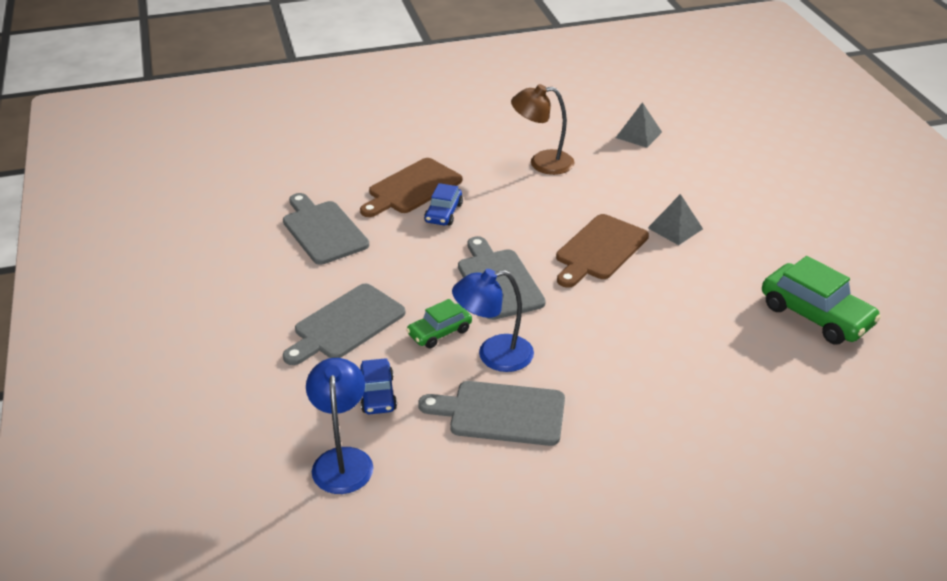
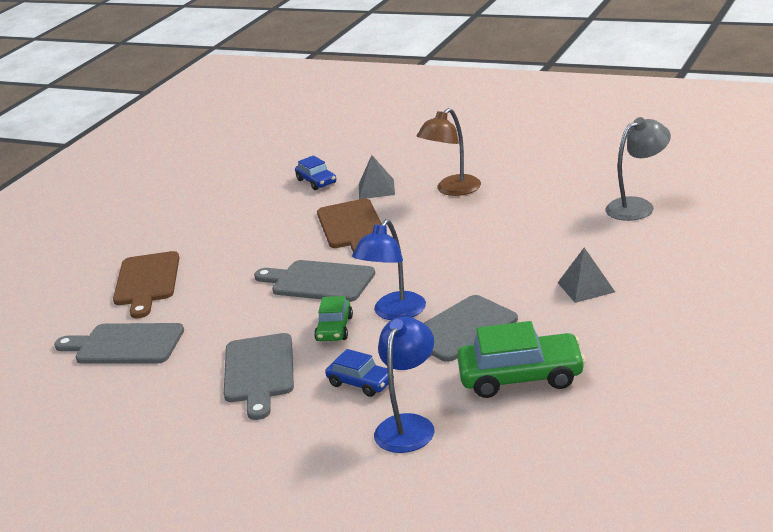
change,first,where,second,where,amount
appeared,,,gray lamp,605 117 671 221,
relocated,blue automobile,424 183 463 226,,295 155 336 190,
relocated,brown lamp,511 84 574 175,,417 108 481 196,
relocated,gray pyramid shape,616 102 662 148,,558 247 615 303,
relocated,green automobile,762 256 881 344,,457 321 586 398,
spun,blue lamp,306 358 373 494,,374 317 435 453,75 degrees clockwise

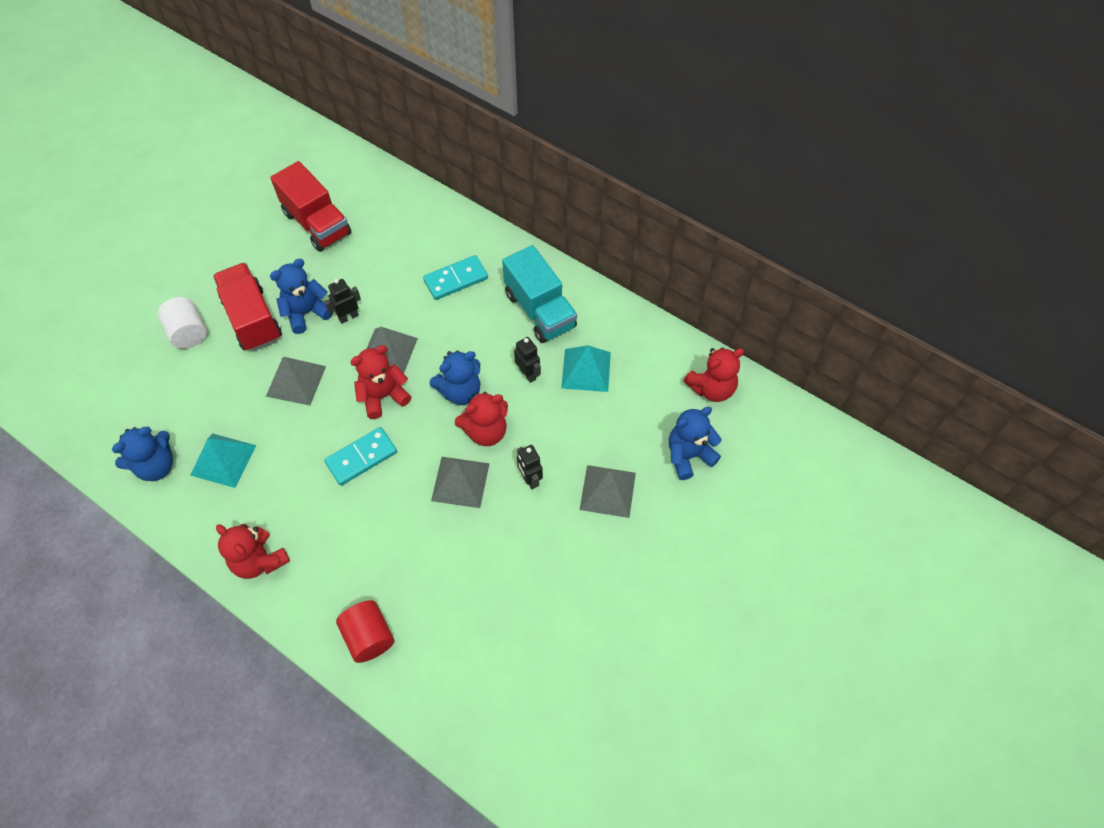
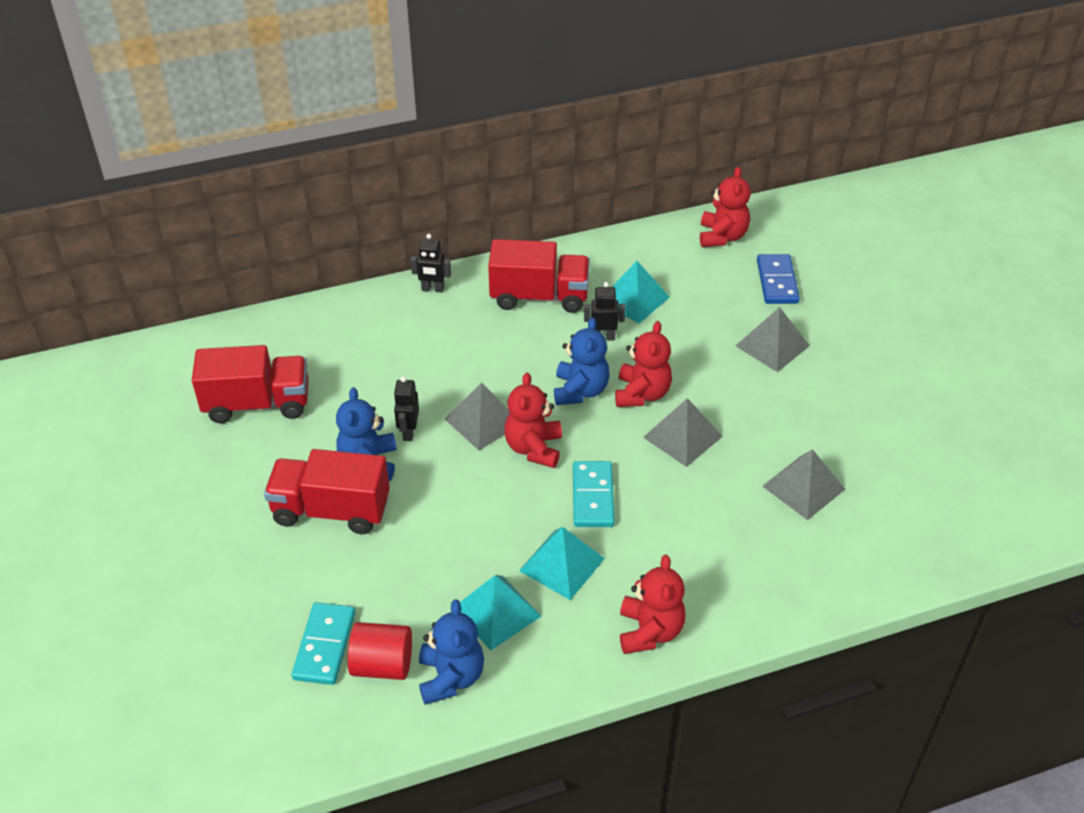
change,first,where,second,where,amount
missing,pure white cylinder,157 297 207 349,,,
appeared,,,turquoise pyramid shape,519 527 605 600,
relocated,gray pyramid shape,266 357 326 405,,762 449 845 520,
relocated,scarlet cylinder,336 600 395 663,,348 622 412 680,
relocated,turquoise domino tile,423 255 488 300,,292 602 355 685,
relocated,ebony robot figure,517 445 543 489,,411 234 451 293,
exchanged,blue teddy,669 407 722 480,blue domino tile,757 254 800 304,
colour,turquoise toy truck,502 245 577 343,scarlet toy truck,488 239 590 313,
spun,scarlet teddy,216 524 290 579,,620 555 686 654,75 degrees counterclockwise

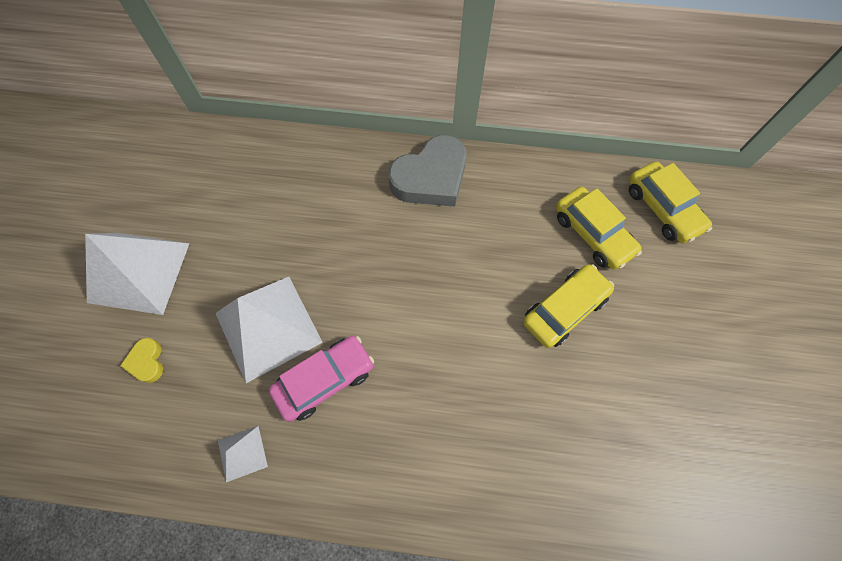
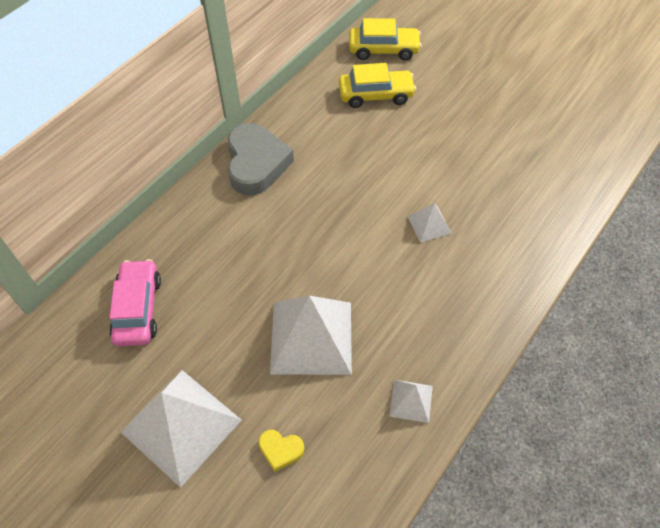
change,first,where,second,where,amount
missing,yellow automobile,523 264 614 348,,,
appeared,,,pure white pyramid shape,408 203 452 243,
relocated,rosy automobile,269 336 374 422,,109 259 161 346,

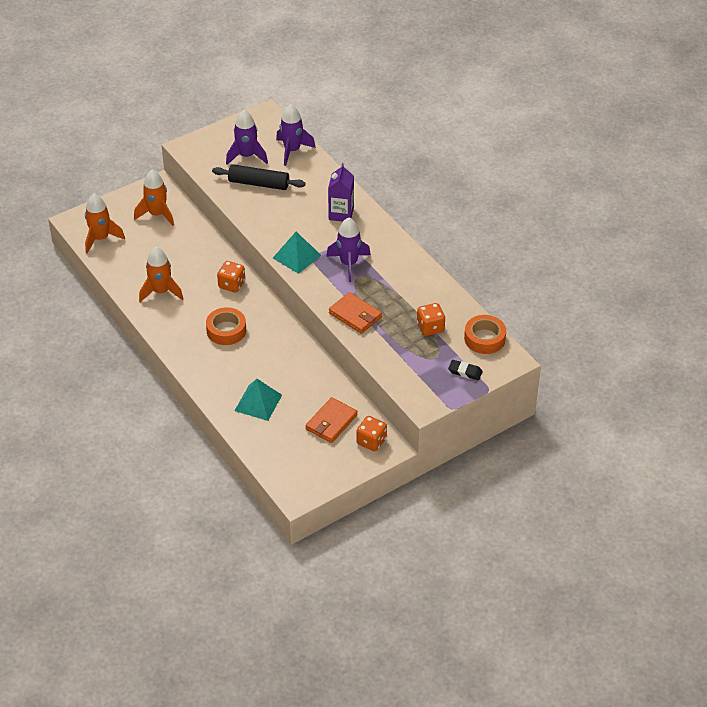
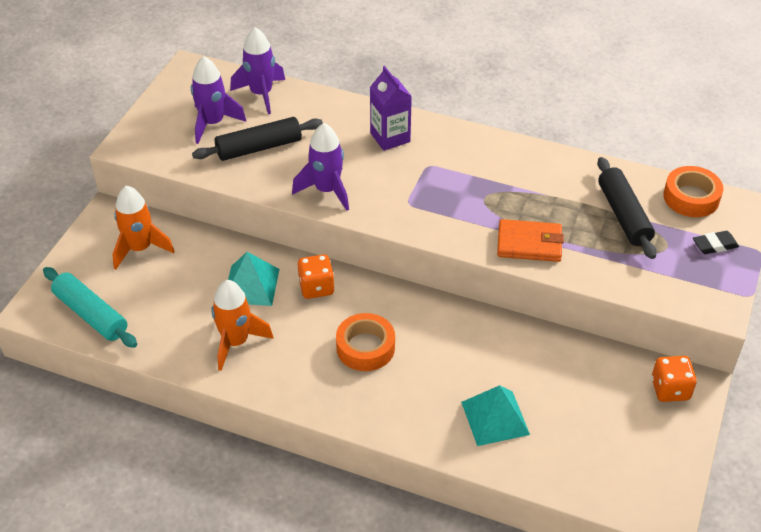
change,first,where,second,where,amount
missing,orange-coloured card wallet,305 397 358 443,,,
relocated,turquoise pyramid shape,273 232 321 274,,228 252 280 306,
relocated,royal purple rocket,326 218 371 282,,292 123 349 211,
exchanged,orange-coloured rocket,85 194 125 254,turquoise pastry roller,43 267 137 348,
exchanged,orange-coloured dice,417 303 445 336,ebony pastry roller,597 157 657 259,

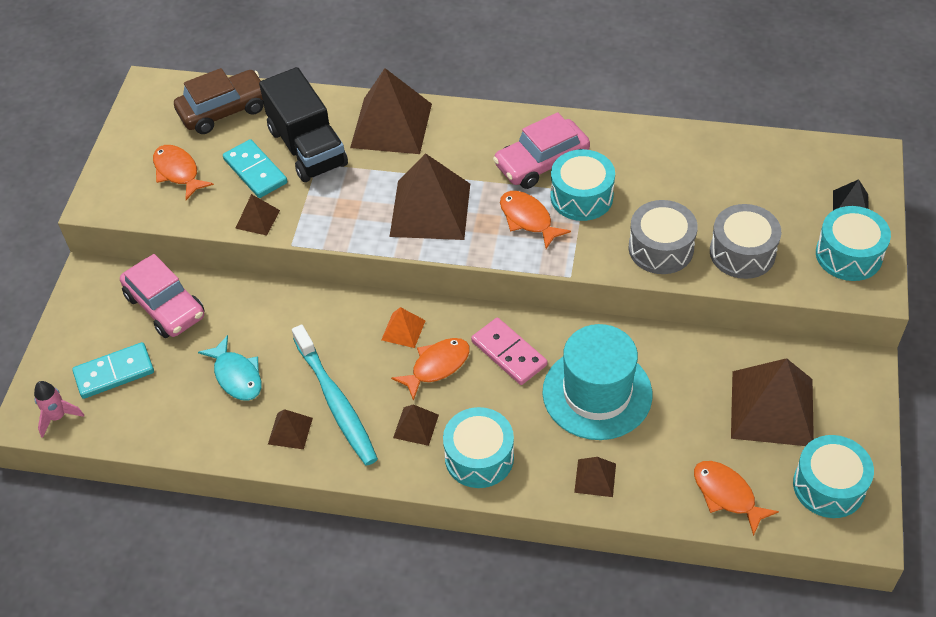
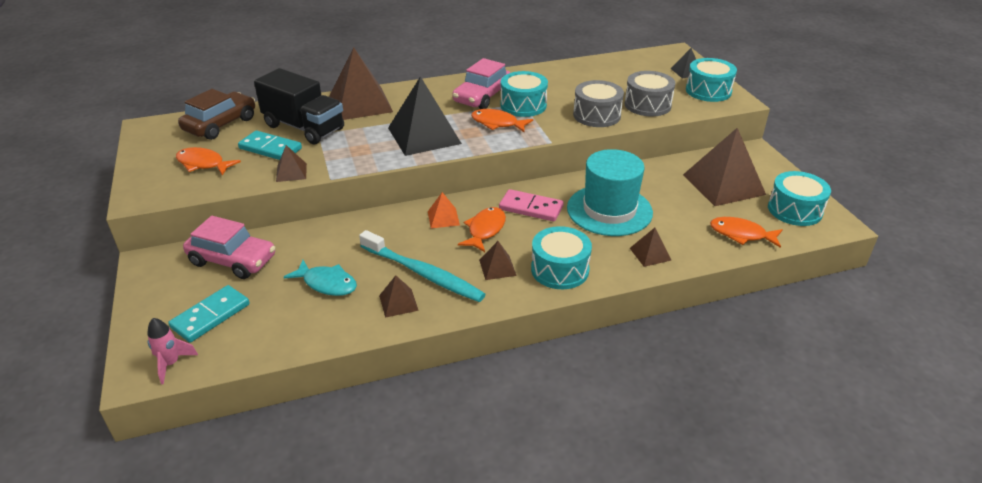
change,first,where,second,where,amount
colour,brown pyramid shape,389 153 470 240,ebony pyramid shape,388 76 462 156,

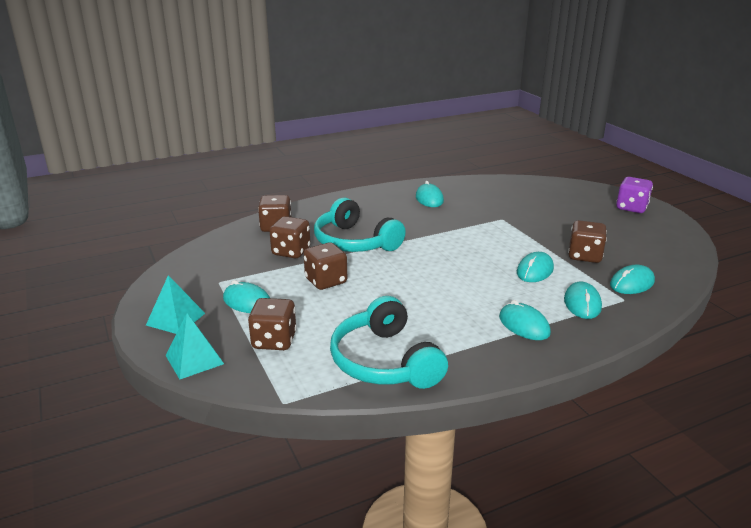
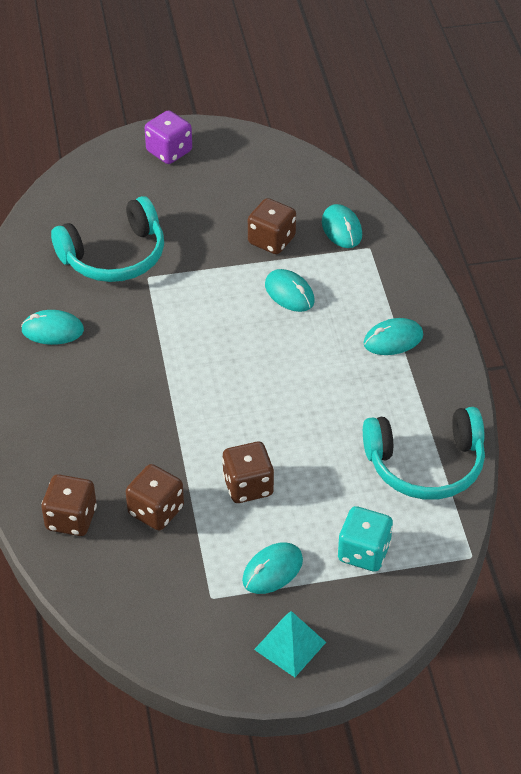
change,first,where,second,where,amount
missing,turquoise pyramid shape,165 314 224 379,,,
missing,turquoise PC mouse,564 281 602 319,,,
relocated,turquoise headphones,314 197 406 252,,51 196 164 282,
colour,brown dice,248 298 297 350,turquoise dice,338 506 393 572,

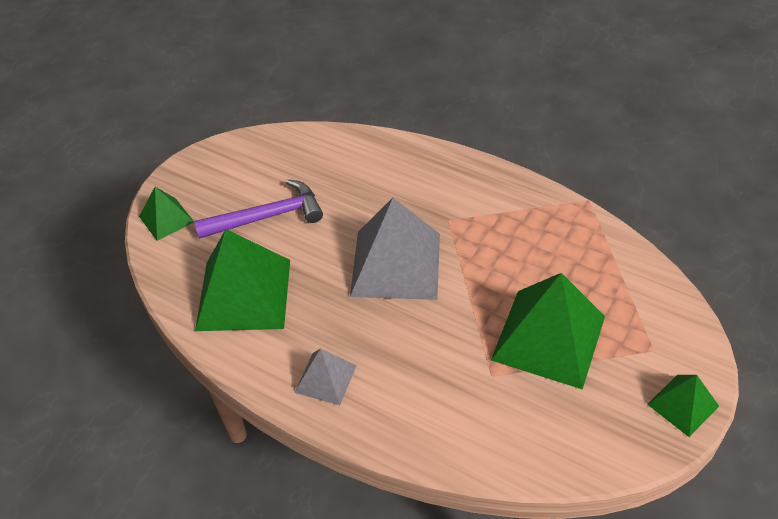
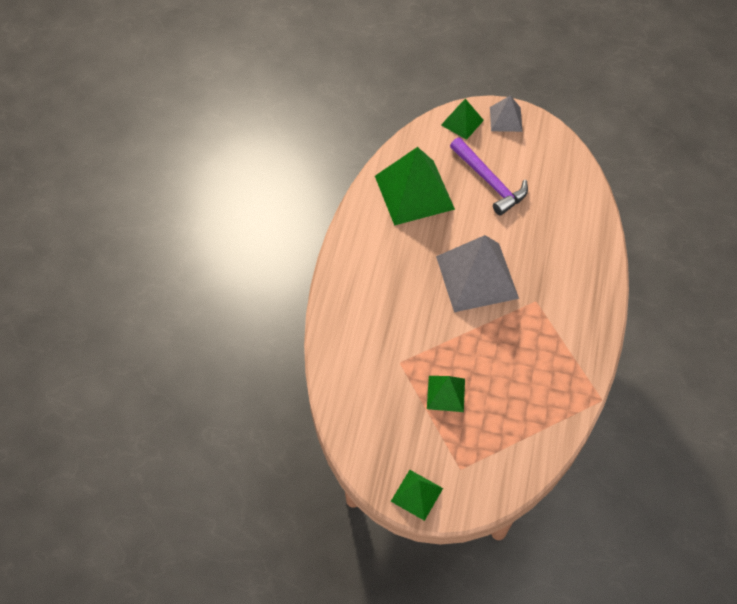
change,first,where,second,where,amount
relocated,gray pyramid shape,295 348 357 405,,490 95 522 132,
size,green pyramid shape,491 273 605 390,,427 376 465 412,x0.51

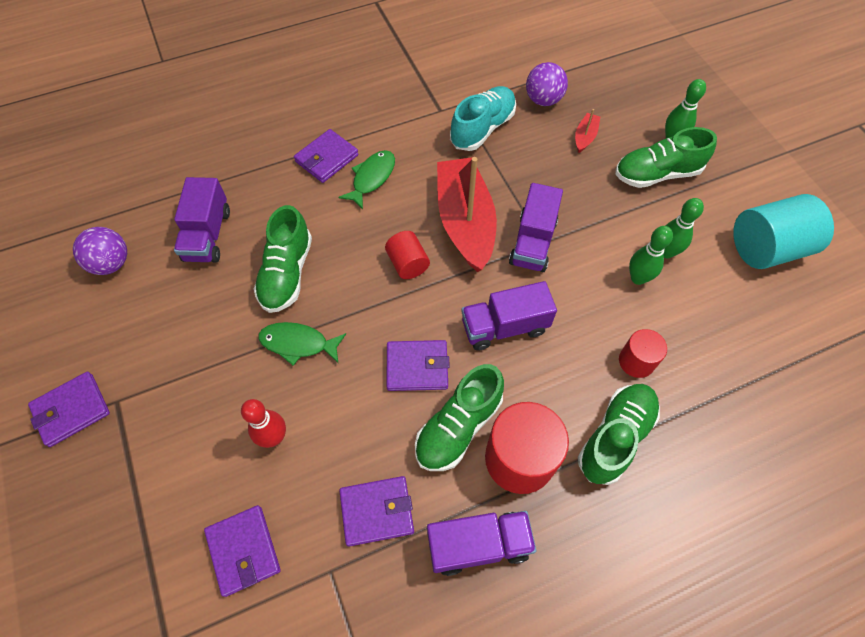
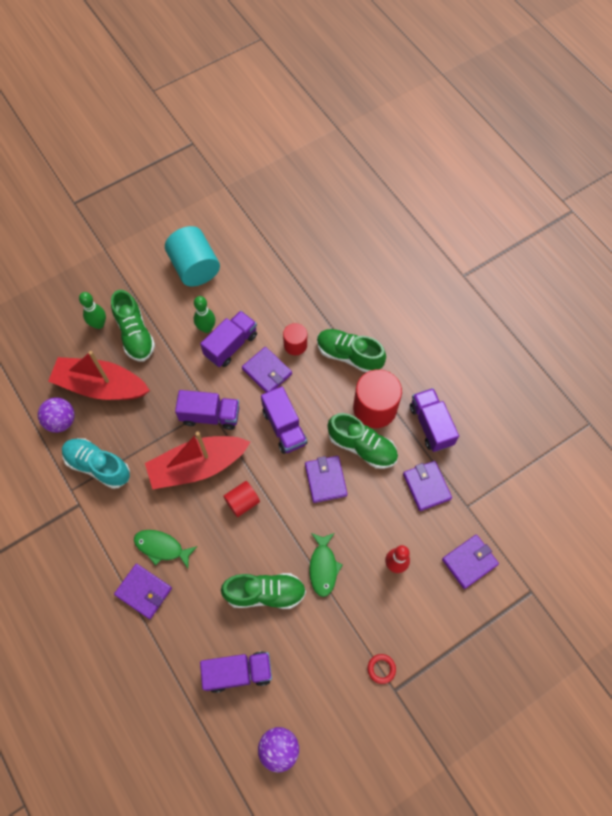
change,first,where,second,where,amount
appeared,,,scarlet hoop,367 654 396 684,
relocated,royal purple card wallet,28 372 110 447,,242 347 292 393,
exchanged,green skittle,629 226 673 285,royal purple toy truck,200 311 257 367,
size,scarlet toy boat,575 109 600 153,,48 351 150 400,x2.42

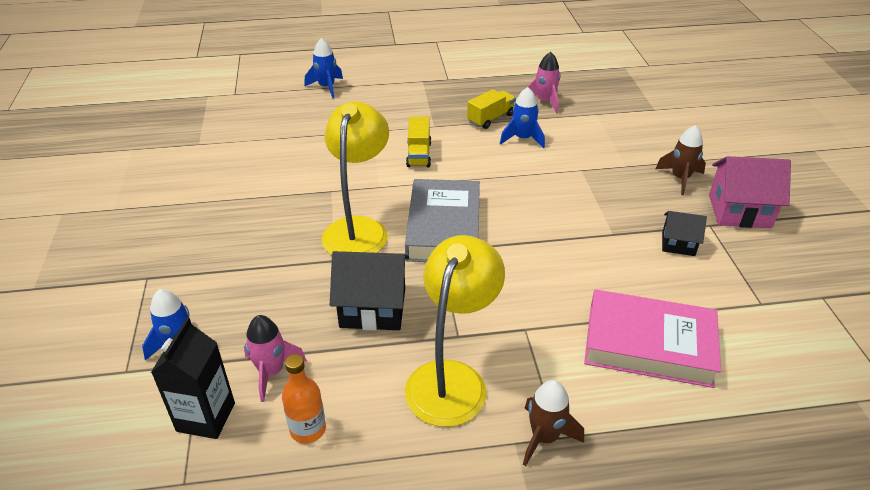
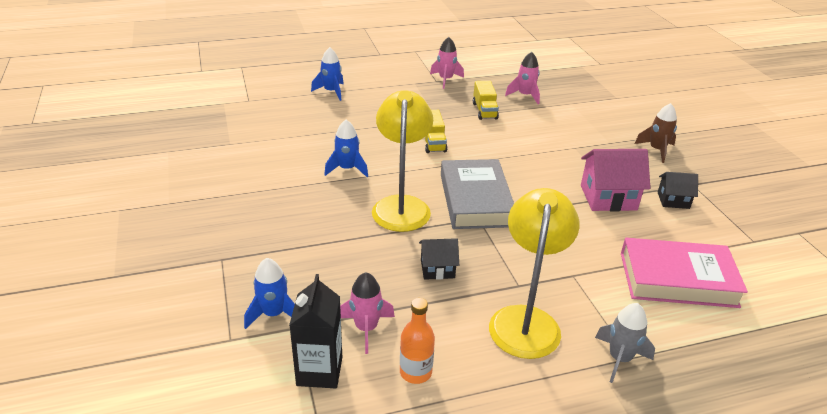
change,first,where,second,where,amount
appeared,,,rosy rocket,430 37 464 89,
relocated,blue rocket,500 87 545 148,,324 120 368 177,
relocated,rosy toy house,709 156 791 228,,581 149 650 211,
colour,brown rocket,523 380 584 466,gray rocket,595 303 655 383,
spun,yellow toy truck,467 89 516 129,,473 81 499 120,135 degrees clockwise
size,ebony toy house,330 251 409 331,,419 238 459 280,x0.58

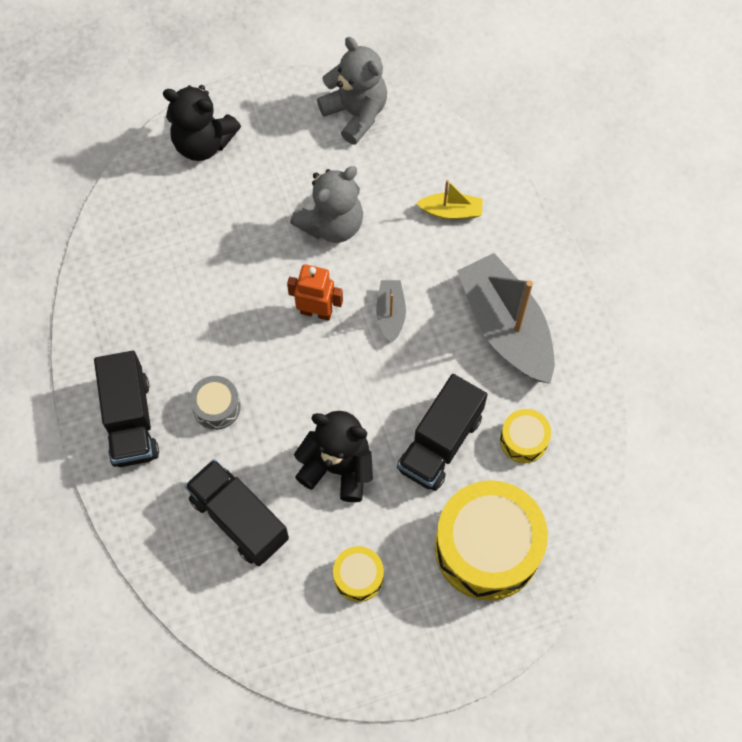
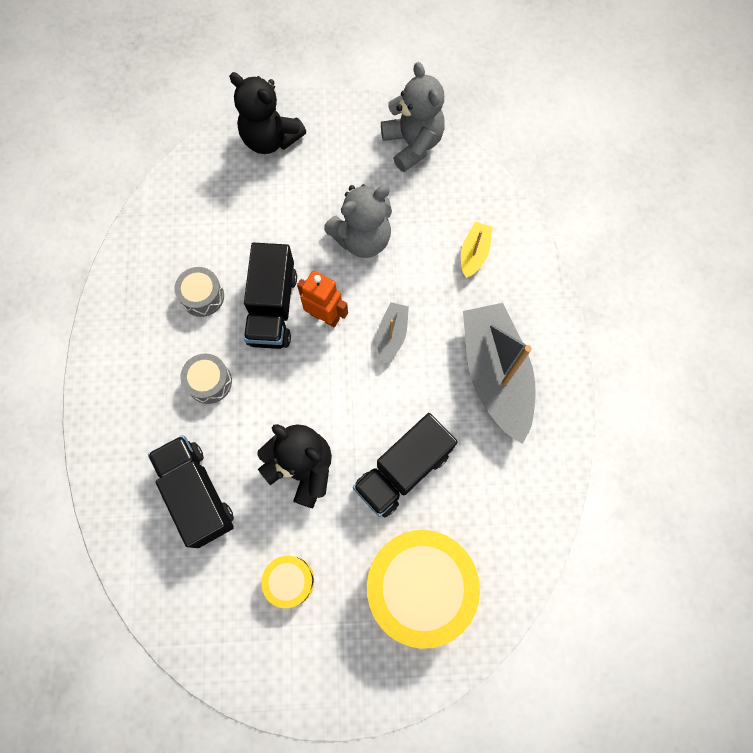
change,first,where,second,where,amount
missing,yellow toy drum,500 409 551 463,,,
appeared,,,gray toy drum,175 267 224 317,
relocated,ebony toy truck,94 351 159 467,,244 243 297 349,
spun,yellow toy boat,416 180 483 219,,461 221 493 278,90 degrees counterclockwise

